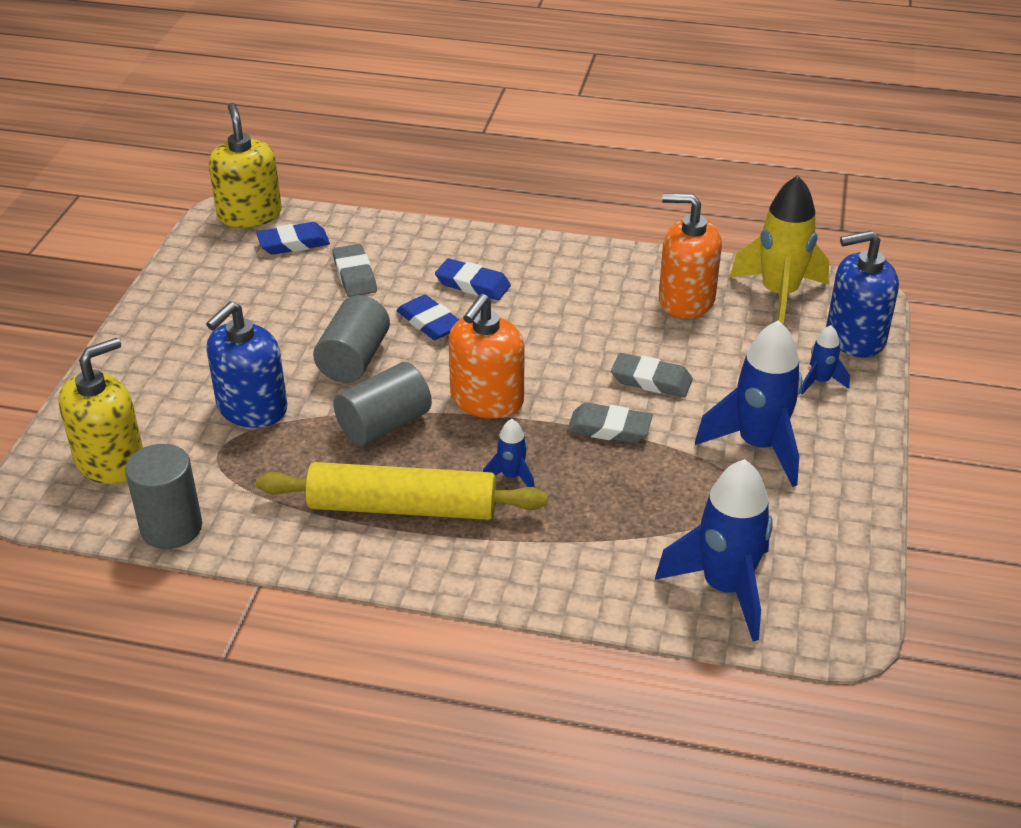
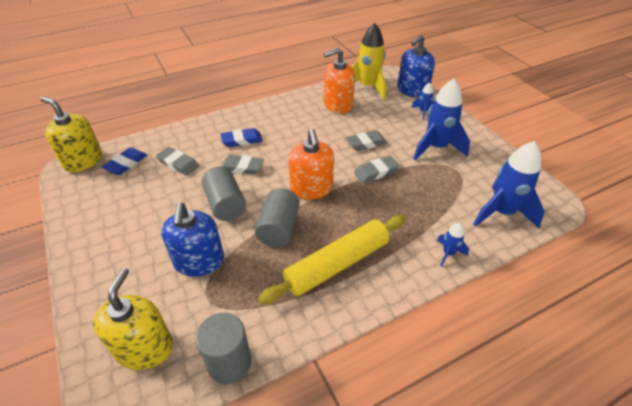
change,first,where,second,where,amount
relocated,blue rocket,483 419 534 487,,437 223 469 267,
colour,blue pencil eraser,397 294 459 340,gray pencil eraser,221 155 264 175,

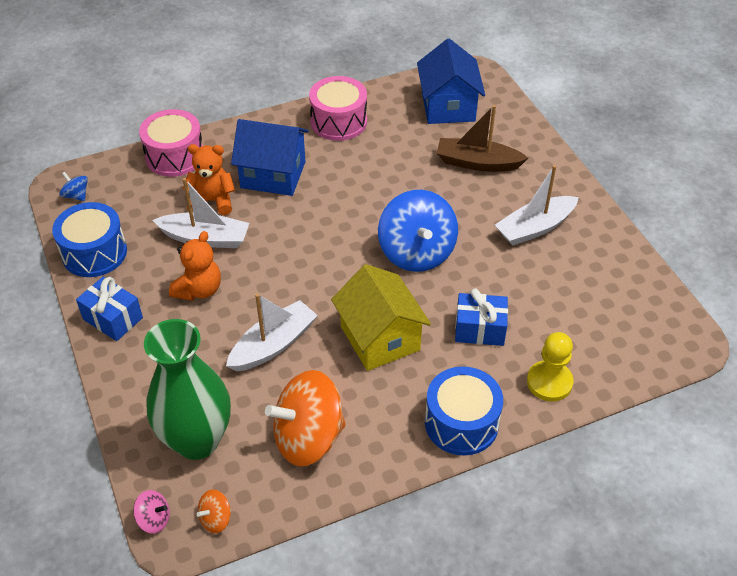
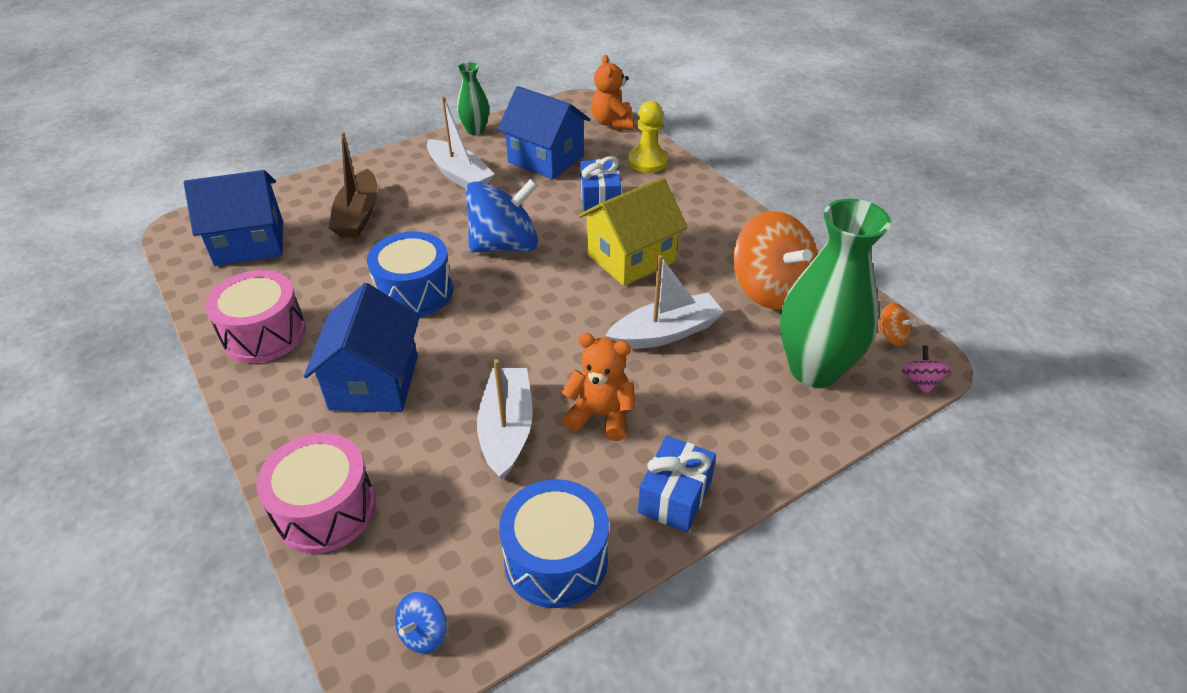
change,first,where,second,where,amount
appeared,,,green flower vase,456 62 489 135,
appeared,,,blue toy house,498 86 591 180,
relocated,orange-coloured teddy,183 144 235 215,,591 55 634 130,
relocated,blue toy drum,425 366 503 456,,367 231 453 317,
spun,pure white toy boat,226 293 318 372,,605 255 724 349,120 degrees clockwise

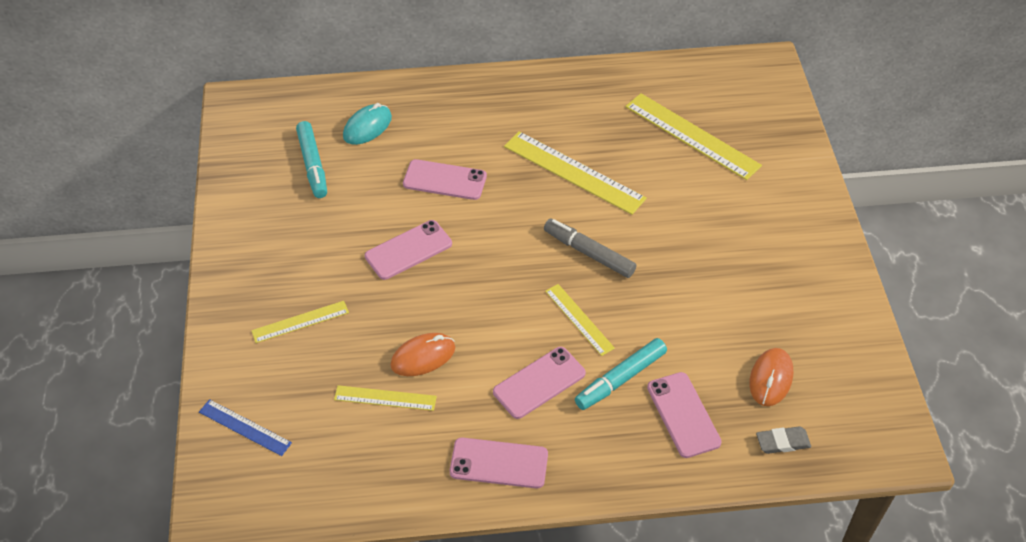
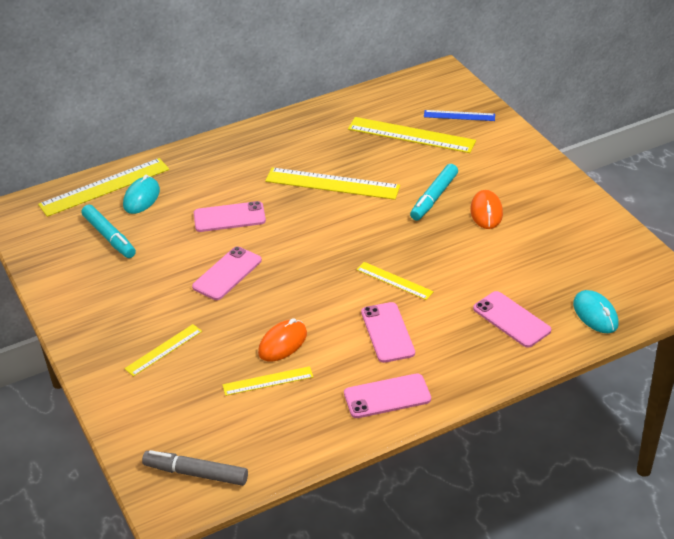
change,first,where,second,where,amount
appeared,,,yellow ruler,38 158 169 217,
relocated,blue ruler,199 399 292 456,,424 110 495 121,
relocated,gray marker pen,544 218 637 278,,142 450 248 486,
relocated,turquoise marker pen,575 338 667 410,,410 164 458 221,
relocated,orange-coloured PC mouse,749 348 793 406,,470 190 503 229,
exchanged,gray pencil eraser,756 426 811 454,turquoise PC mouse,573 290 619 333,
spun,rosy smartphone,493 347 586 419,,361 302 415 363,45 degrees counterclockwise

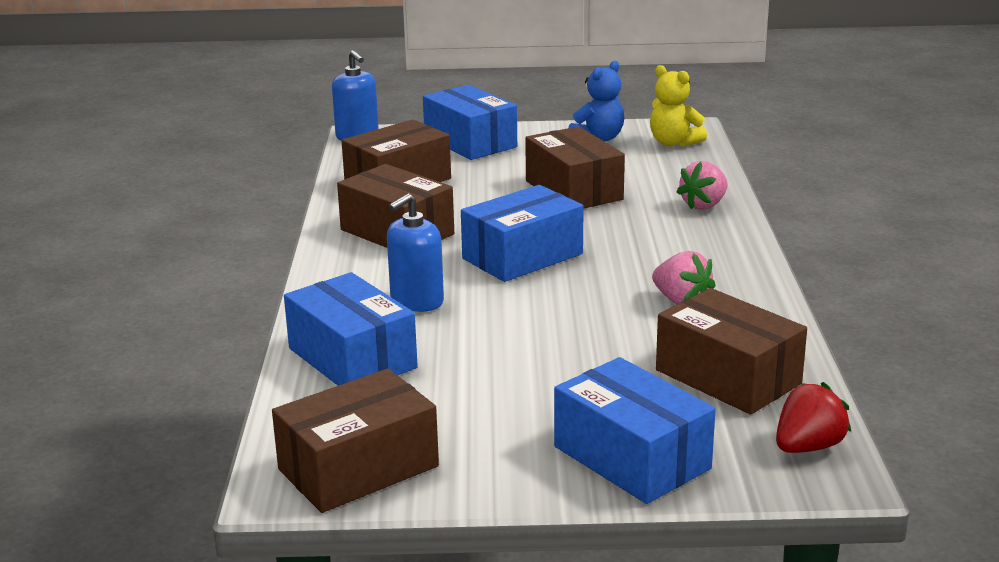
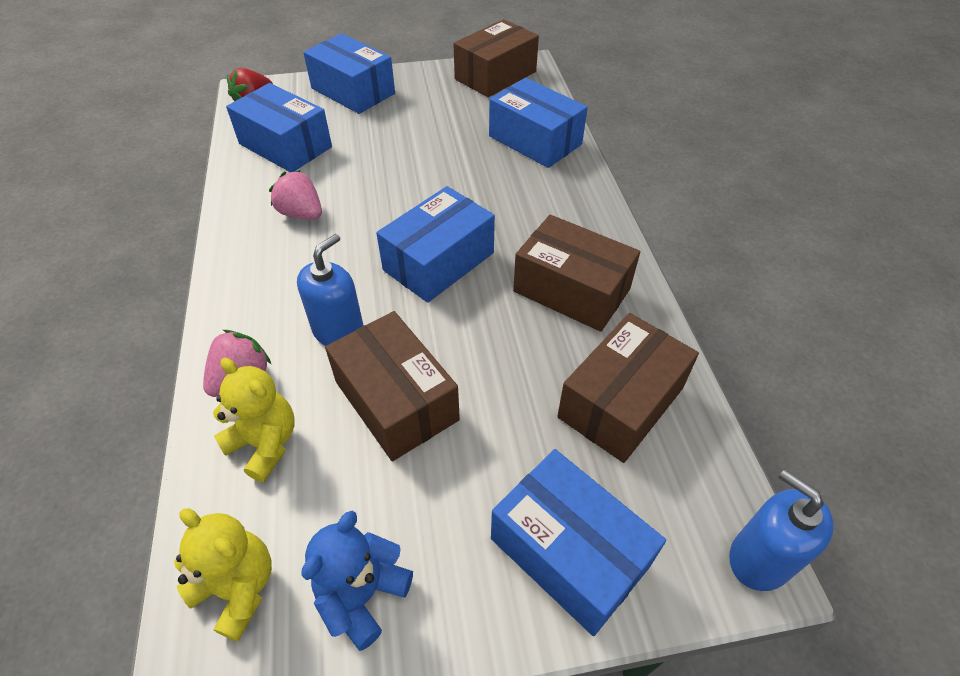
change,first,where,second,where,amount
appeared,,,yellow teddy,213 358 295 482,
relocated,blue soap pump,387 193 444 312,,297 234 364 346,
colour,brown box,656 288 807 415,blue box,226 83 332 172,

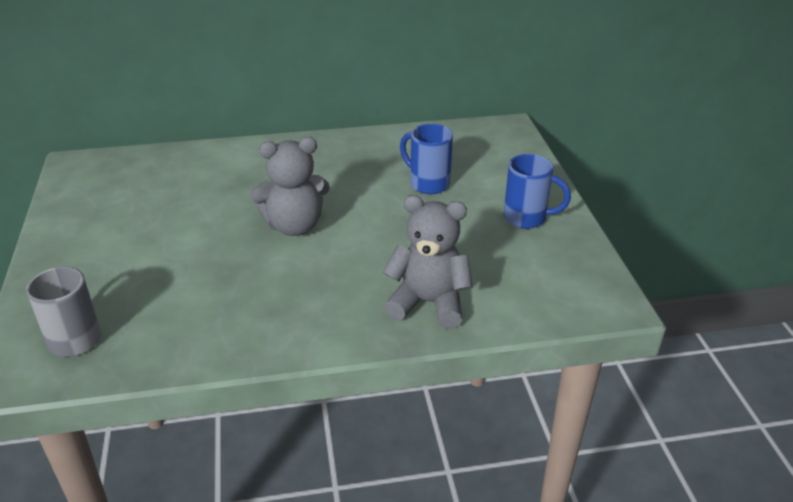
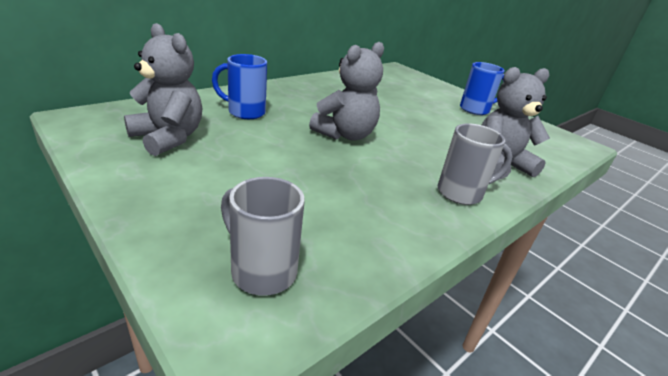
change,first,where,second,where,amount
appeared,,,gray teddy,124 23 202 156,
appeared,,,gray mug,437 123 512 205,
relocated,blue mug,400 124 453 194,,212 54 267 119,

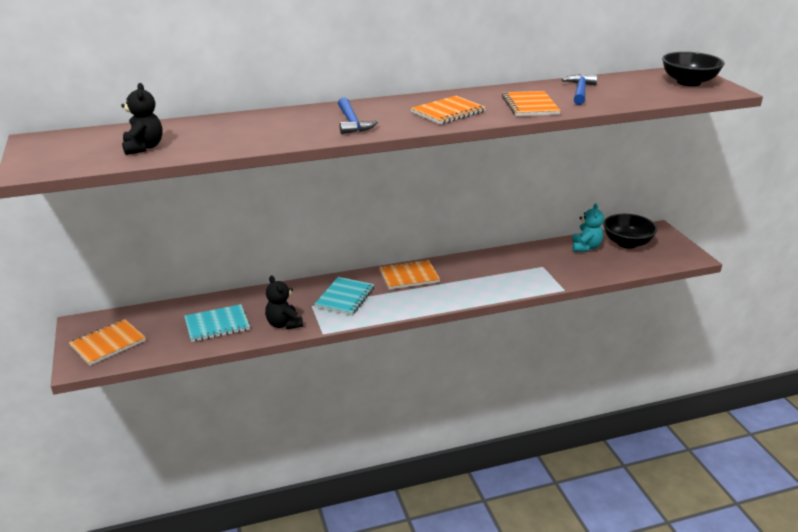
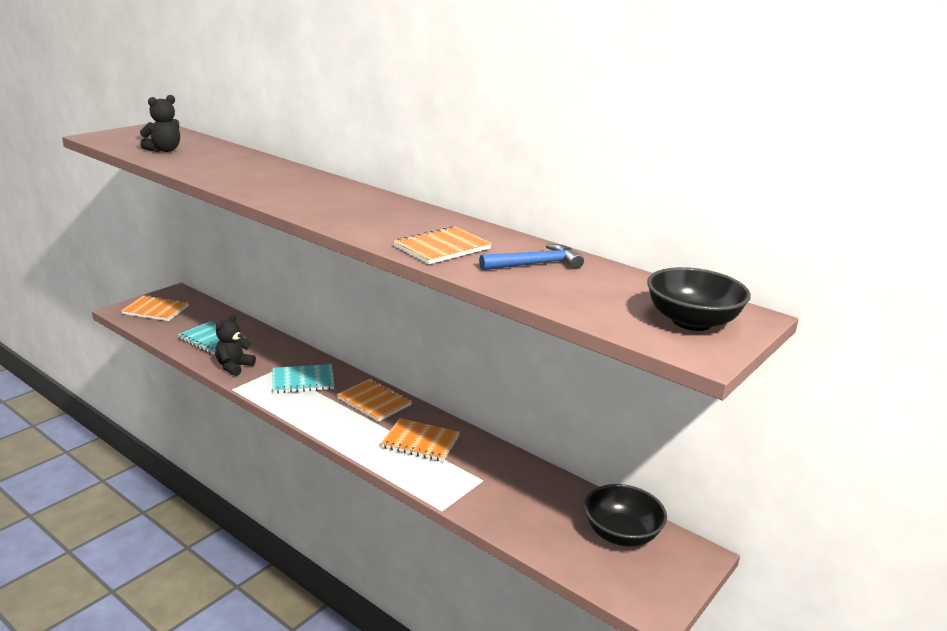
change,first,where,second,where,amount
missing,blue hammer,338 97 378 134,,,
missing,turquoise teddy,572 203 604 252,,,
relocated,orange-coloured notepad,411 96 486 124,,380 418 460 462,

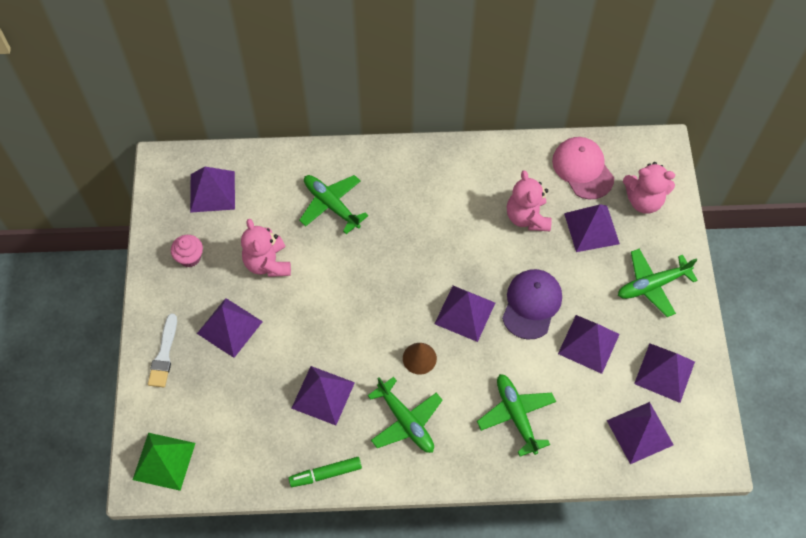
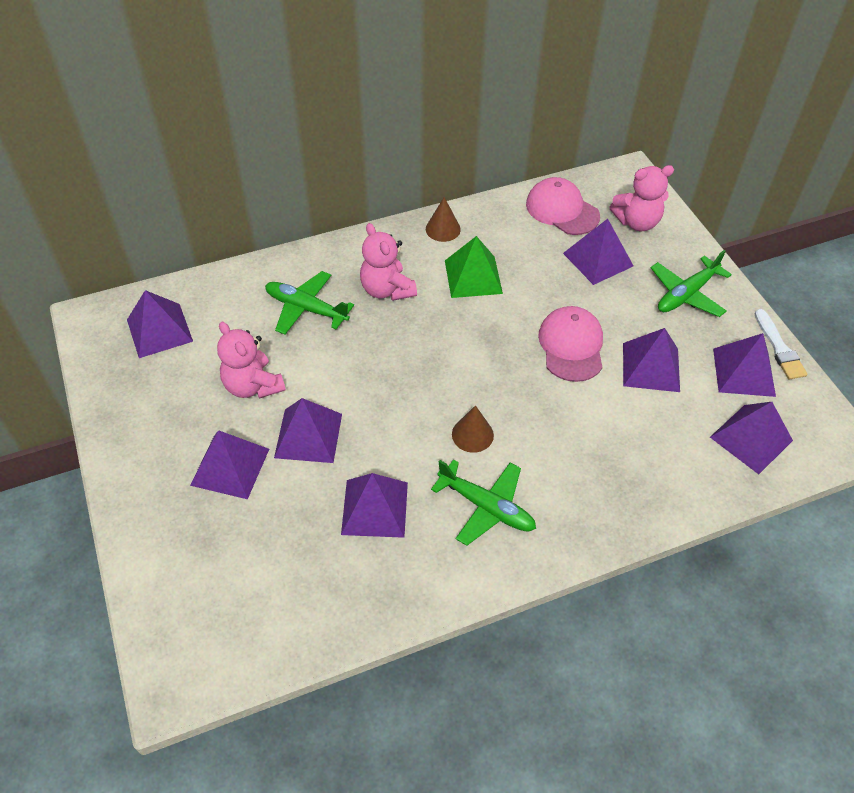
change,first,where,second,where,amount
missing,rosy fairy cake,171 235 203 267,,,
missing,green marker pen,288 457 362 487,,,
missing,green plane,477 374 556 457,,,
appeared,,,brown cone,426 197 461 242,
relocated,green pyramid shape,133 433 195 491,,445 236 503 298,
relocated,pure white brush,148 314 177 387,,755 309 807 379,
relocated,royal purple pyramid shape,435 286 495 342,,274 398 342 463,
relocated,rosy teddy,507 170 552 231,,360 223 417 301,
colour,royal purple baseball cap,502 269 562 340,rosy baseball cap,538 306 603 382,

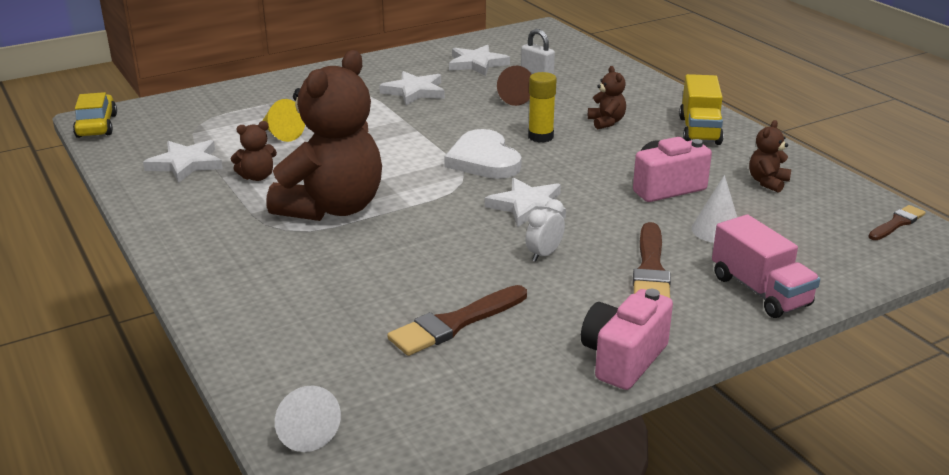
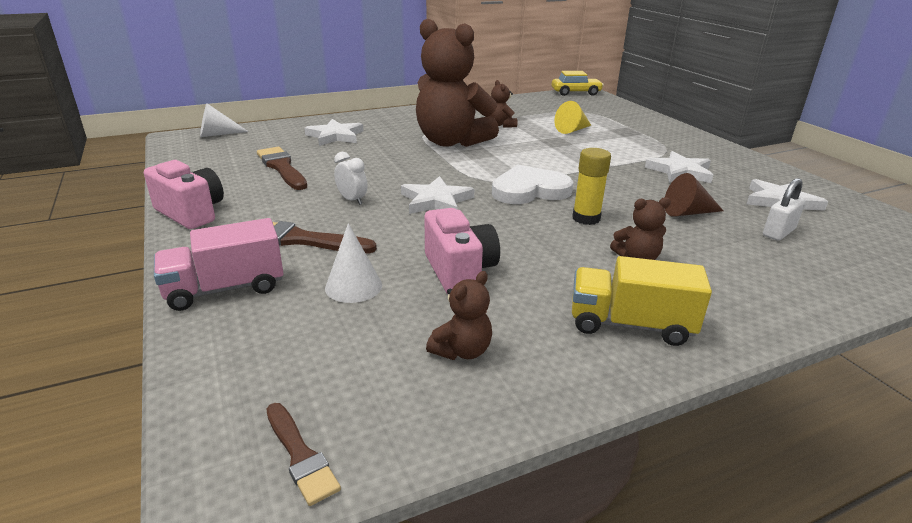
change,first,where,second,where,amount
relocated,pure white five-pointed star,143 140 223 183,,304 119 363 146,
spun,brown teddy,749 120 791 193,,426 271 492 360,90 degrees clockwise

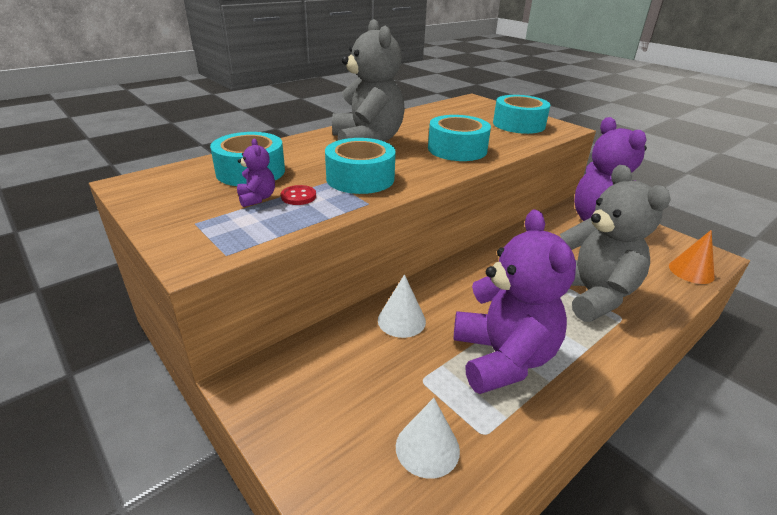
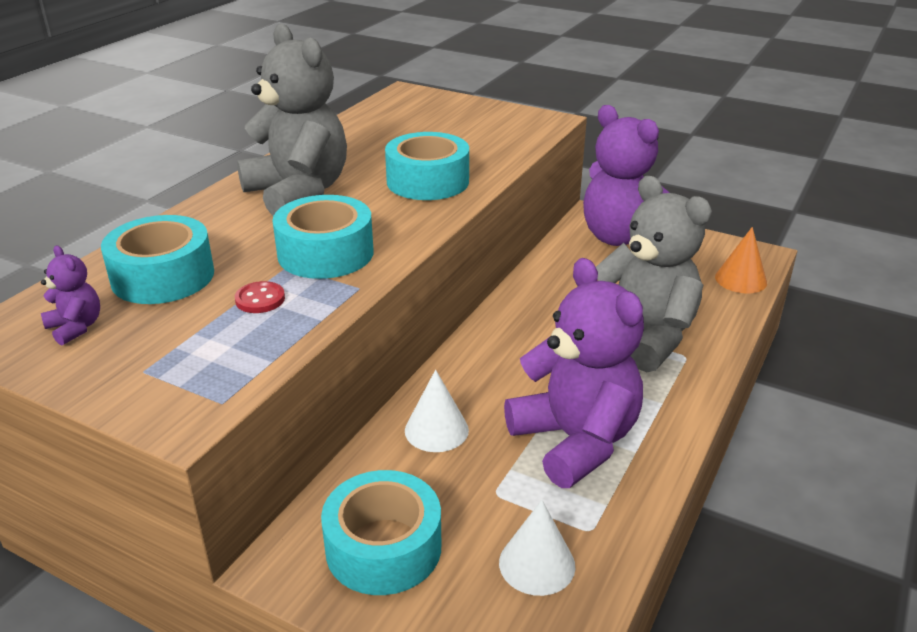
change,first,where,second,where,amount
relocated,royal purple teddy,237 139 275 207,,41 246 100 345,
relocated,turquoise roll of tape,493 95 550 134,,321 470 441 595,

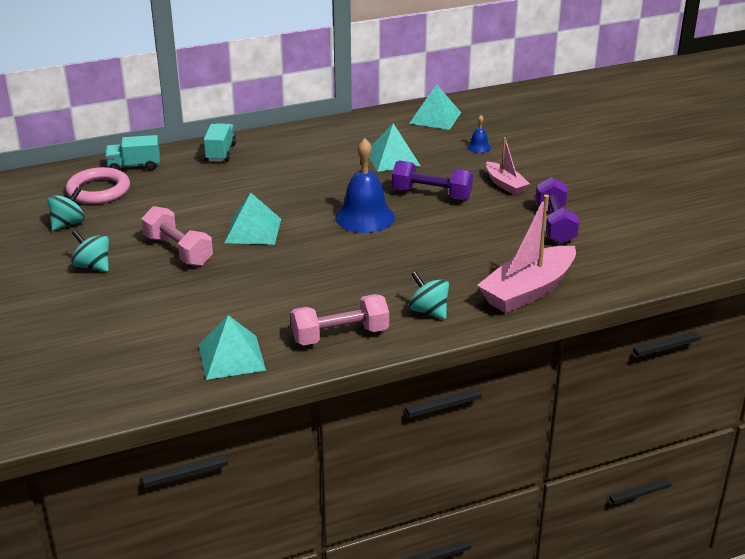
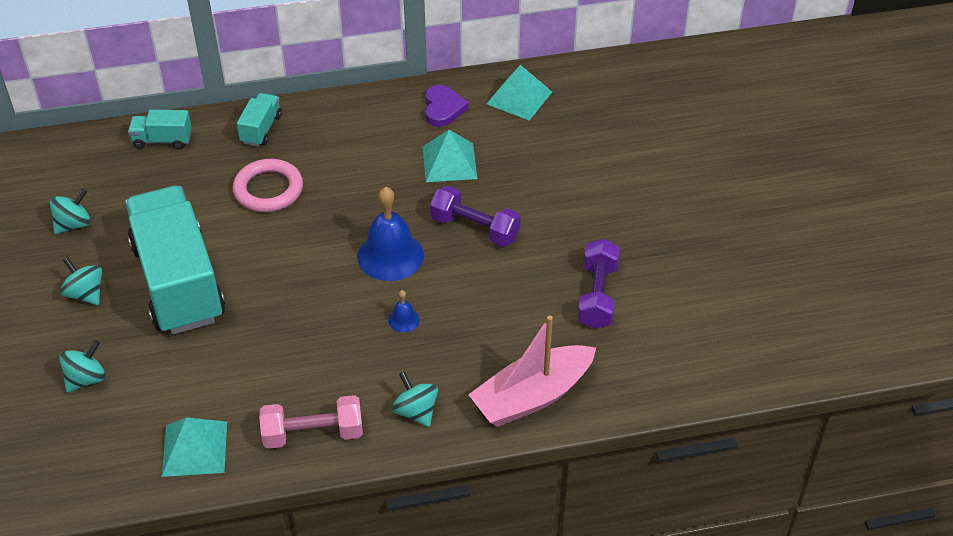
change,first,where,second,where,amount
missing,turquoise pyramid shape,225 193 281 245,,,
missing,rosy toy boat,486 137 530 195,,,
appeared,,,turquoise toy top,59 340 106 393,
appeared,,,royal purple heart shape,425 85 469 127,
relocated,rosy hoop,66 167 130 204,,233 159 303 212,
relocated,blue hand bell,467 115 491 153,,388 290 420 333,
exchanged,rosy hand weight,141 206 213 266,turquoise toy truck,125 186 225 334,

